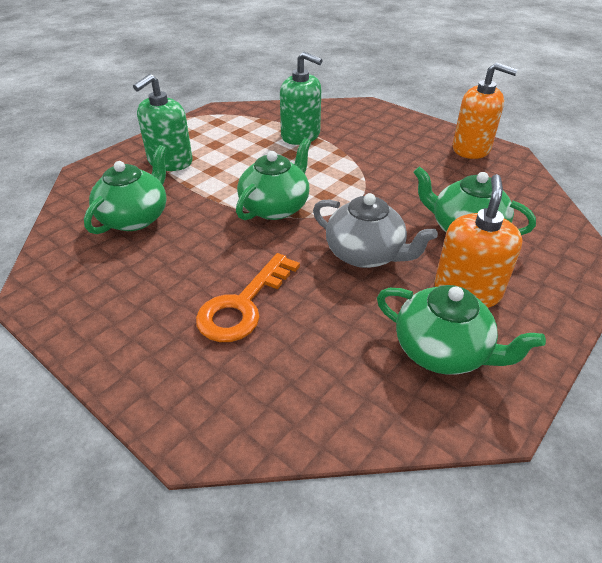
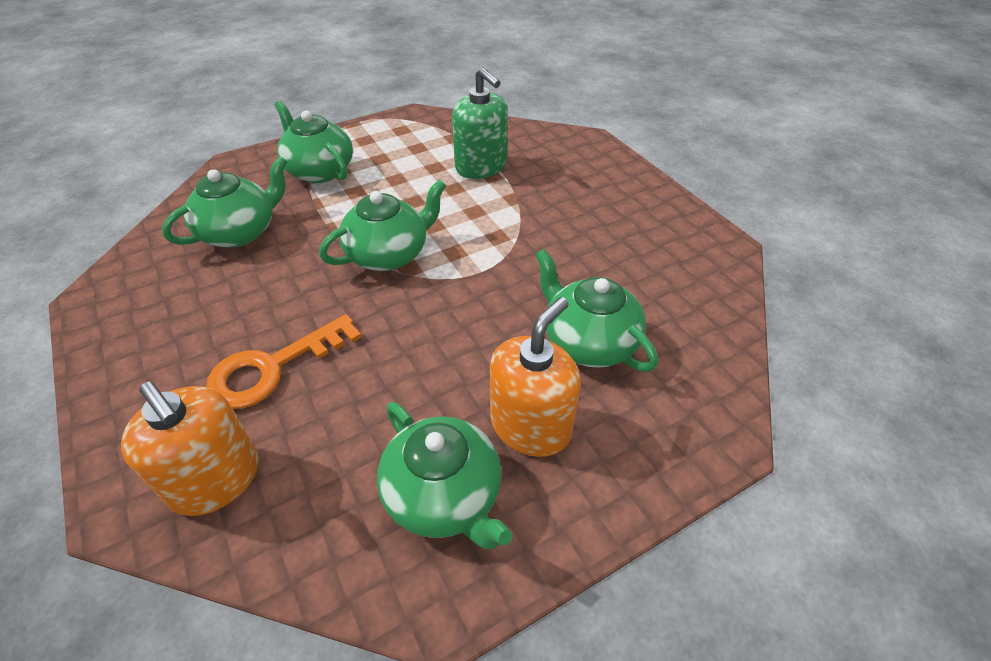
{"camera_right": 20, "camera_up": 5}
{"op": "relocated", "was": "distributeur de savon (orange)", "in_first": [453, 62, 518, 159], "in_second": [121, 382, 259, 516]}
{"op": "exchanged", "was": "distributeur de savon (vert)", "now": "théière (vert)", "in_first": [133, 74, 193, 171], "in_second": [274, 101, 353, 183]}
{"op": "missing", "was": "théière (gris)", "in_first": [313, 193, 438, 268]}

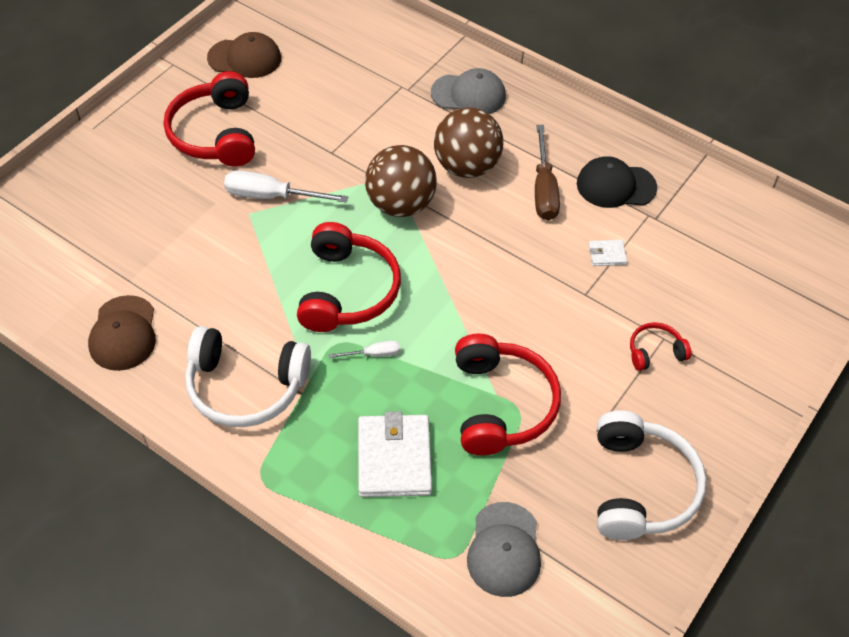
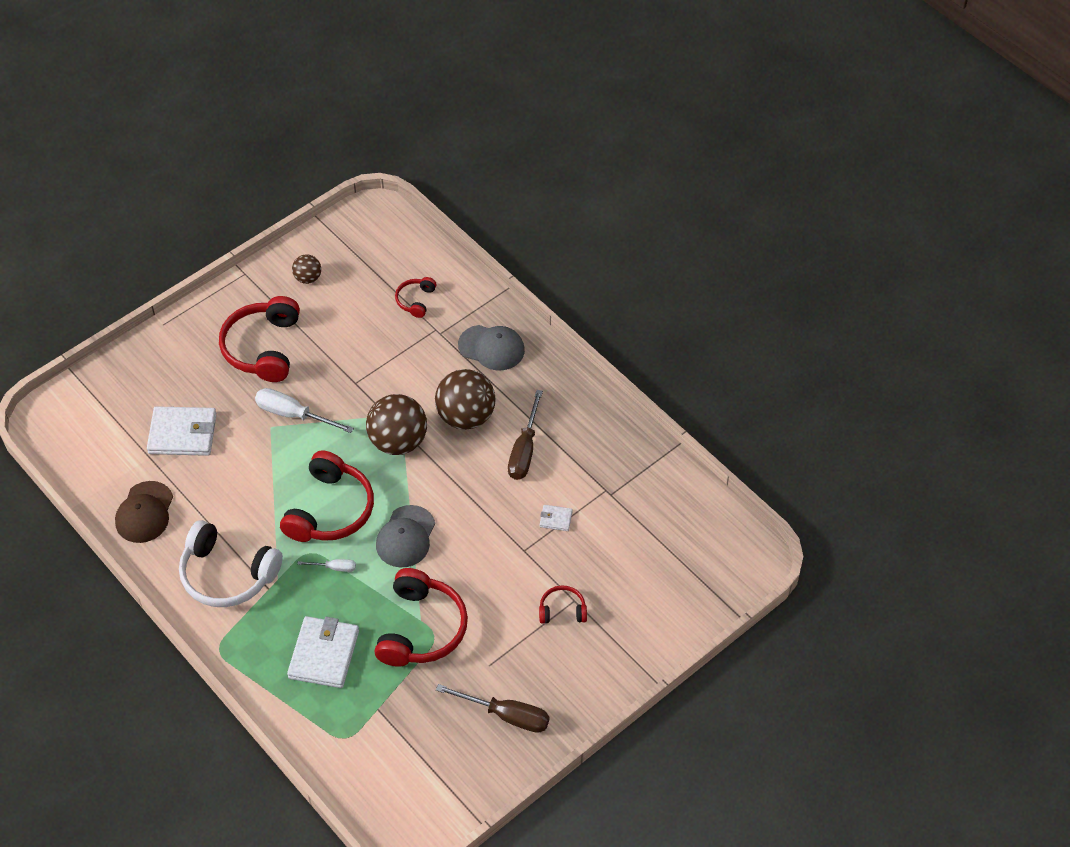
{"camera_right": 15, "camera_up": 0}
{"op": "appeared", "now": "portefeuille (blanc)", "in_second": [147, 406, 217, 456]}
{"op": "exchanged", "was": "casquette (marron)", "now": "balle (marron)", "in_first": [207, 32, 281, 78], "in_second": [292, 254, 321, 284]}
{"op": "relocated", "was": "casquette (gris)", "in_first": [467, 502, 541, 597], "in_second": [376, 505, 435, 568]}
{"op": "appeared", "now": "casque audio (rouge)", "in_second": [395, 277, 437, 318]}
{"op": "exchanged", "was": "casque audio (blanc)", "now": "tournevis (marron)", "in_first": [597, 410, 706, 540], "in_second": [436, 684, 549, 733]}
{"op": "missing", "was": "casquette (noir)", "in_first": [577, 156, 657, 208]}

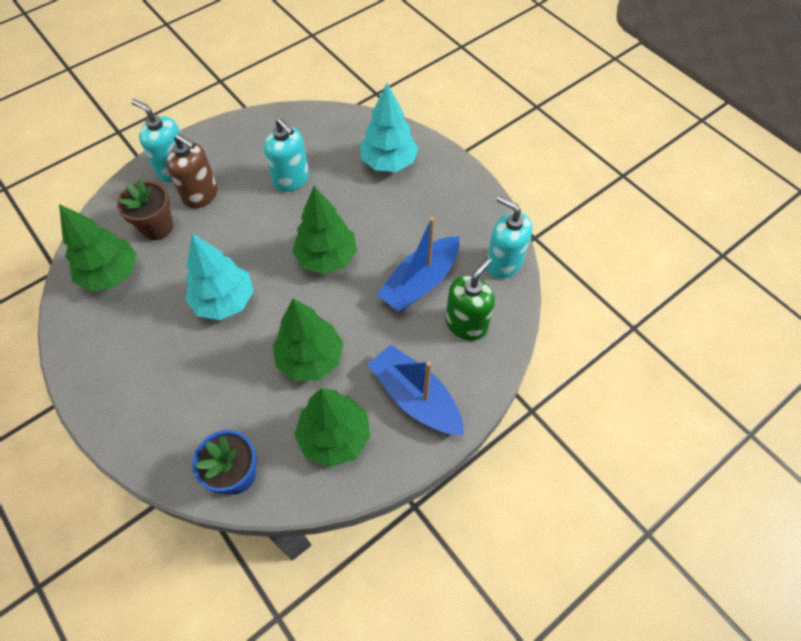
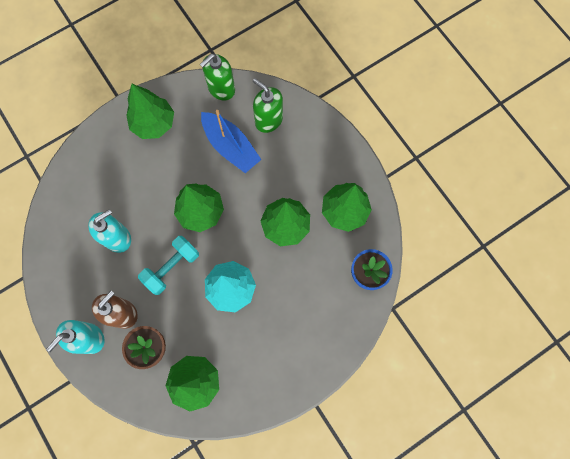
{"camera_right": -85, "camera_up": 15}
{"op": "appeared", "now": "arbre (vert)", "in_second": [126, 84, 174, 139]}
{"op": "appeared", "now": "haltère (turquoise)", "in_second": [138, 236, 199, 295]}
{"op": "colour", "was": "distributeur de savon (turquoise)", "now": "distributeur de savon (vert)", "in_first": [487, 196, 532, 279], "in_second": [200, 54, 235, 101]}
{"op": "missing", "was": "arbre (turquoise)", "in_first": [360, 83, 418, 172]}
{"op": "missing", "was": "bateau (bleu)", "in_first": [368, 344, 464, 435]}

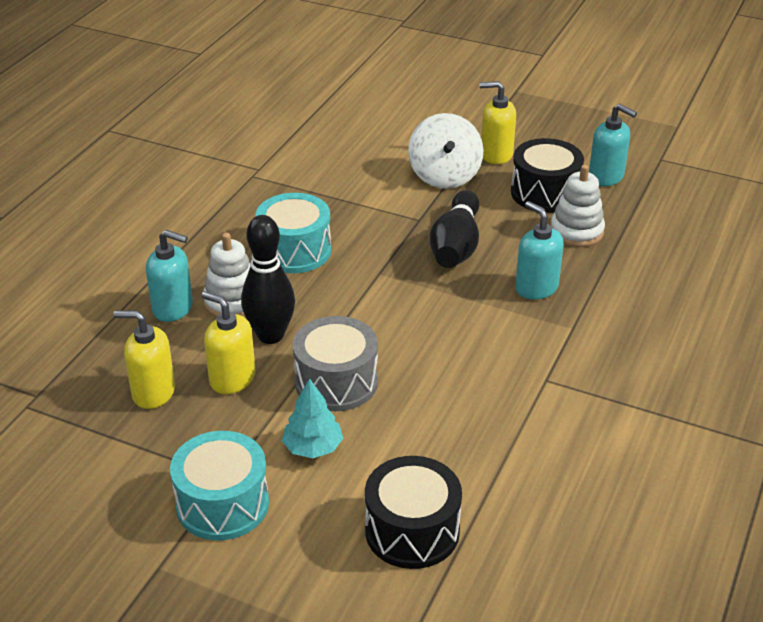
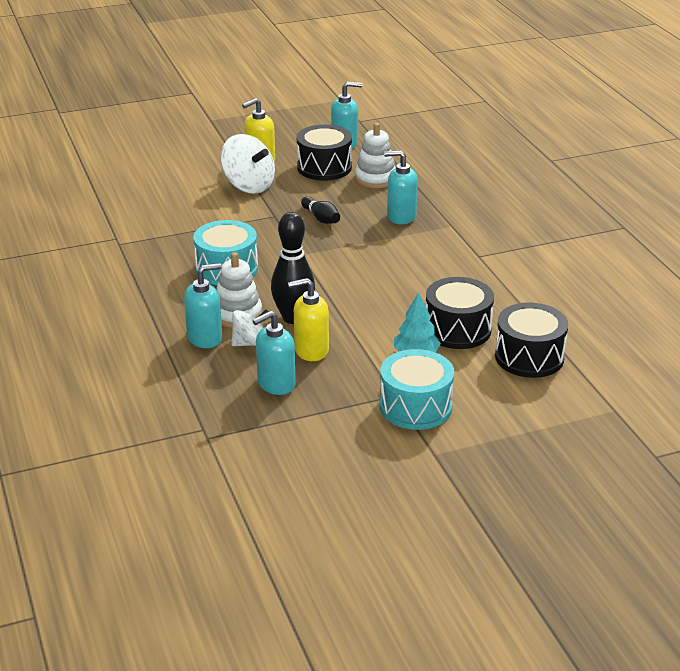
{"camera_right": -45, "camera_up": -5}
{"op": "appeared", "now": "toupie (blanc)", "in_second": [231, 309, 268, 346]}
{"op": "colour", "was": "distributeur de savon (jaune)", "now": "distributeur de savon (turquoise)", "in_first": [113, 311, 175, 409], "in_second": [252, 311, 296, 395]}
{"op": "size", "was": "quille (noir)", "in_first": [430, 190, 479, 268], "in_second": [301, 196, 340, 224], "ratio": 0.57}
{"op": "appeared", "now": "tambour (noir)", "in_second": [426, 277, 494, 349]}
{"op": "missing", "was": "tambour (gris)", "in_first": [293, 316, 378, 411]}

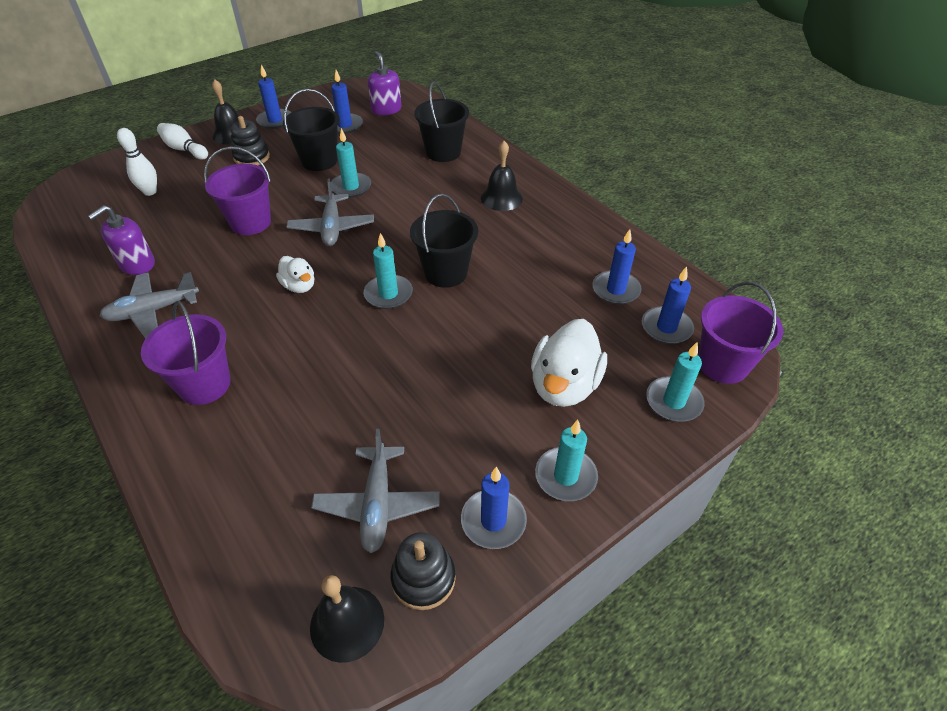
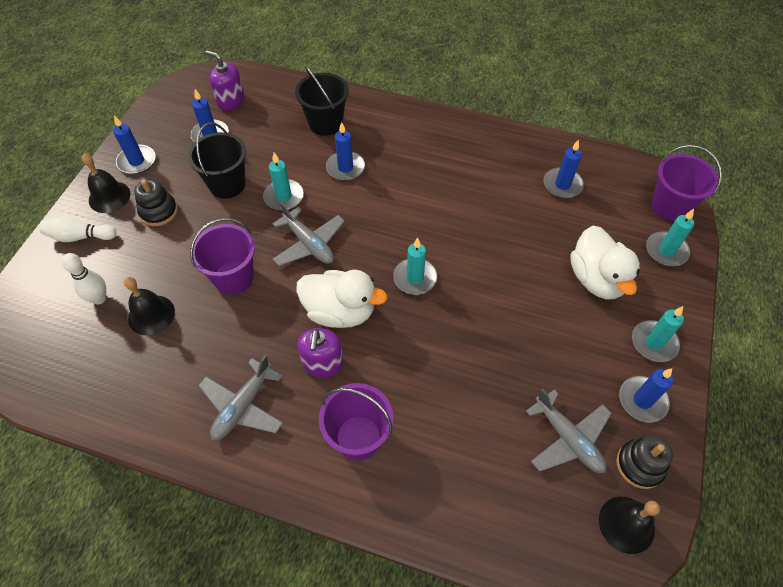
{"camera_right": -35, "camera_up": 10}
{"op": "relocated", "was": "cloche (noir)", "in_first": [481, 141, 523, 211], "in_second": [124, 277, 175, 336]}
{"op": "size", "was": "canard (blanc)", "in_first": [276, 256, 314, 293], "in_second": [296, 270, 387, 328], "ratio": 1.8}
{"op": "relocated", "was": "distributeur de savon (violet)", "in_first": [88, 205, 155, 275], "in_second": [297, 328, 343, 377]}
{"op": "relocated", "was": "bougie (bleu)", "in_first": [642, 266, 694, 344], "in_second": [326, 122, 365, 181]}
{"op": "missing", "was": "seau (noir)", "in_first": [410, 194, 478, 288]}

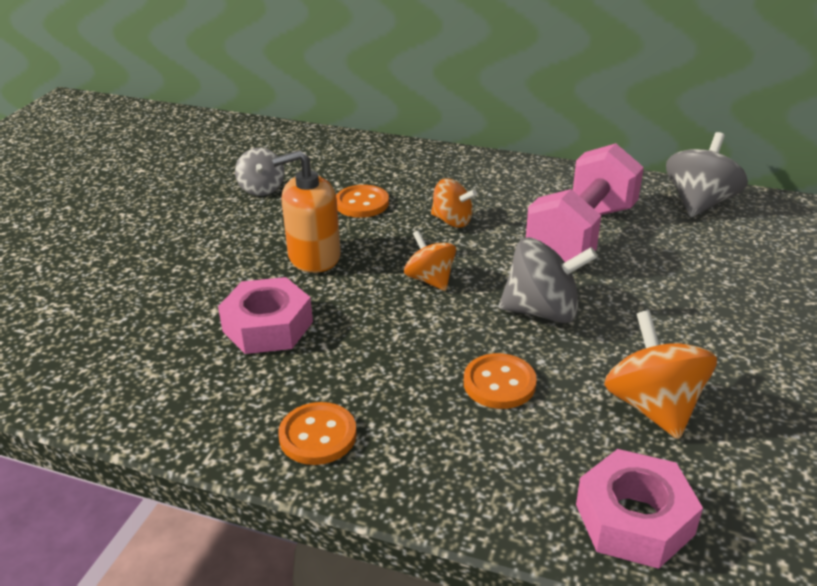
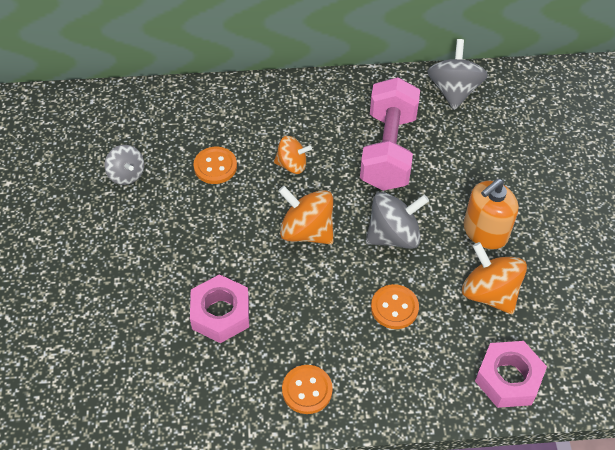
{"camera_right": -25, "camera_up": 20}
{"op": "size", "was": "toupie (orange)", "in_first": [404, 230, 456, 291], "in_second": [278, 186, 334, 244], "ratio": 1.57}
{"op": "relocated", "was": "distributeur de savon (orange)", "in_first": [272, 150, 341, 273], "in_second": [464, 179, 518, 249]}

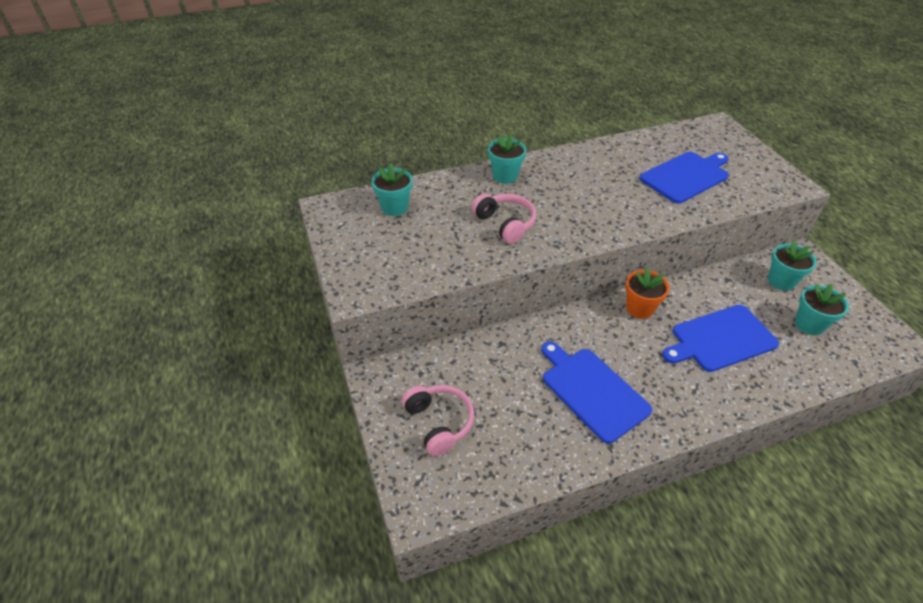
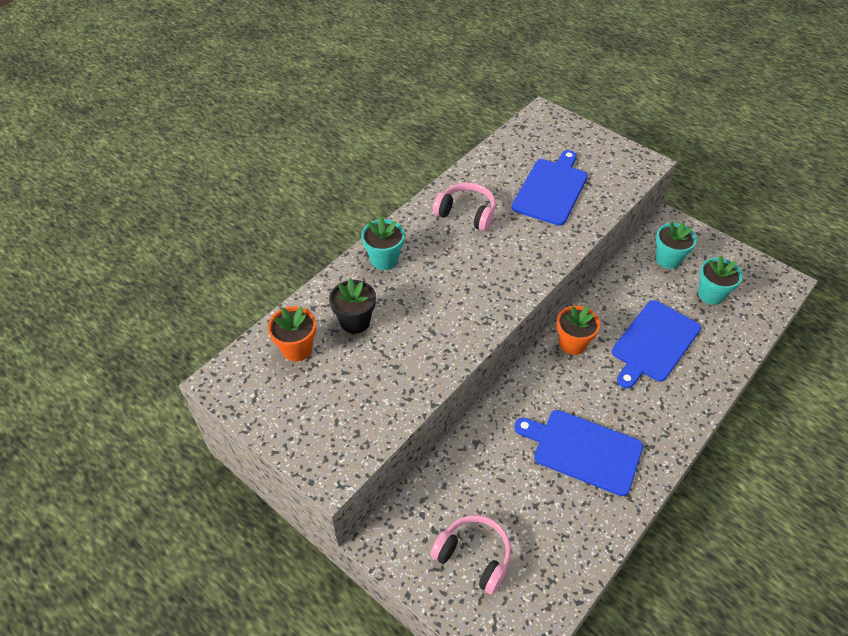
{"camera_right": -30, "camera_up": 5}
{"op": "colour", "was": "pot de fleurs (turquoise)", "now": "pot de fleurs (orange)", "in_first": [371, 163, 413, 216], "in_second": [268, 306, 316, 361]}
{"op": "appeared", "now": "pot de fleurs (noir)", "in_second": [329, 278, 376, 334]}
{"op": "relocated", "was": "casque audio (rose)", "in_first": [472, 194, 536, 244], "in_second": [433, 183, 496, 231]}

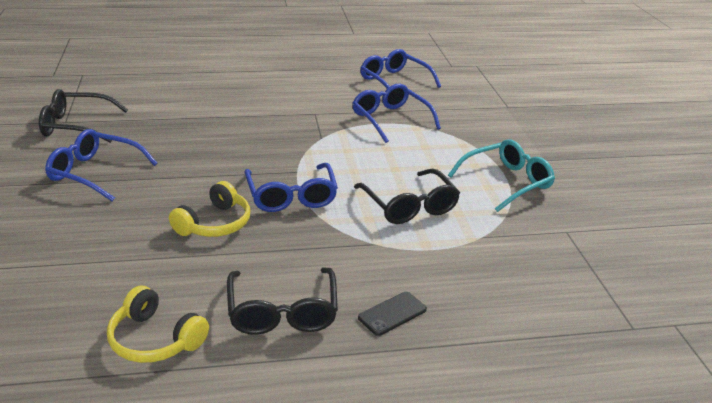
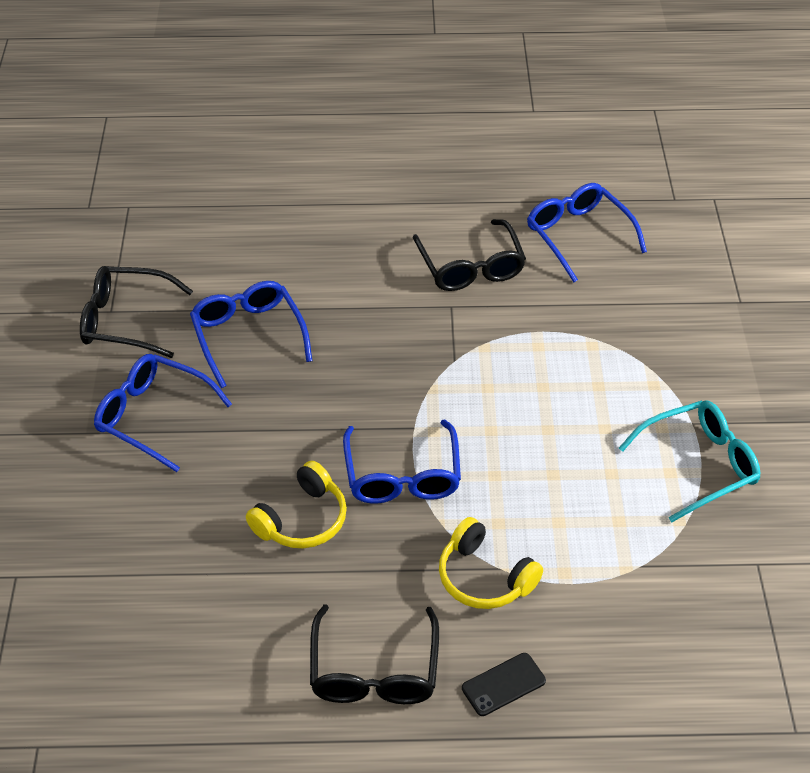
{"camera_right": 10, "camera_up": 15}
{"op": "relocated", "was": "lunettes (bleu)", "in_first": [352, 84, 441, 143], "in_second": [190, 281, 312, 388]}
{"op": "relocated", "was": "lunettes (noir)", "in_first": [354, 169, 460, 224], "in_second": [413, 219, 526, 291]}
{"op": "relocated", "was": "casque audio (jaune)", "in_first": [107, 286, 209, 363], "in_second": [439, 517, 543, 609]}

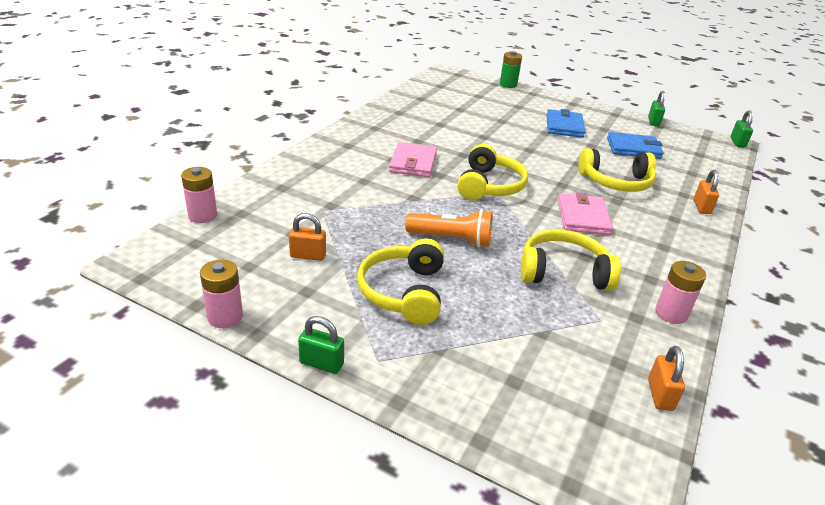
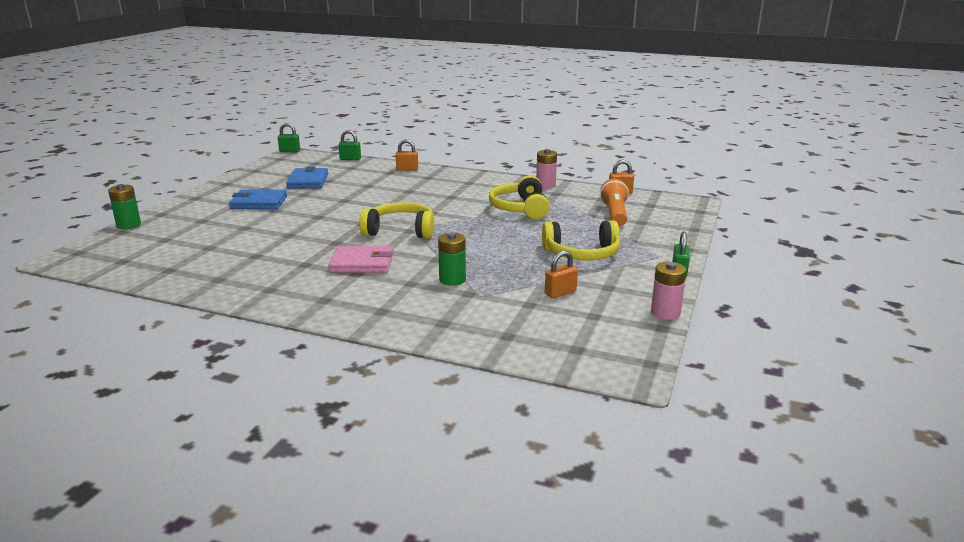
{"camera_right": -95, "camera_up": -10}
{"op": "relocated", "was": "cadenas (vert)", "in_first": [648, 91, 665, 126], "in_second": [339, 130, 361, 160]}
{"op": "appeared", "now": "pile (vert)", "in_second": [438, 232, 466, 286]}
{"op": "spun", "was": "cadenas (orange)", "in_first": [289, 213, 326, 261], "in_second": [545, 250, 578, 298], "clockwise": 60}
{"op": "relocated", "was": "lampe de poche (orange)", "in_first": [405, 209, 493, 248], "in_second": [600, 179, 629, 226]}
{"op": "missing", "was": "pile (rose)", "in_first": [181, 167, 217, 223]}
{"op": "missing", "was": "portefeuille (rose)", "in_first": [558, 192, 613, 235]}
{"op": "missing", "was": "casque audio (jaune)", "in_first": [579, 148, 656, 192]}

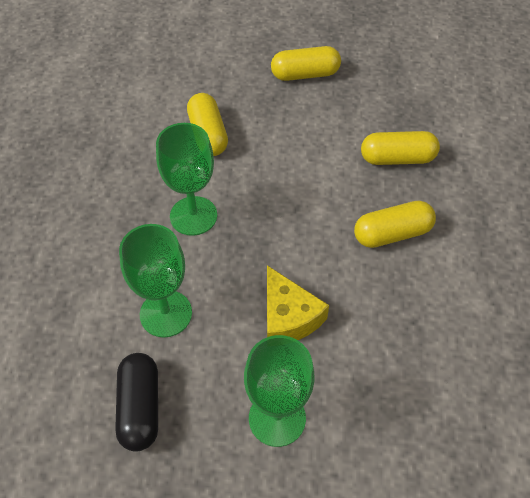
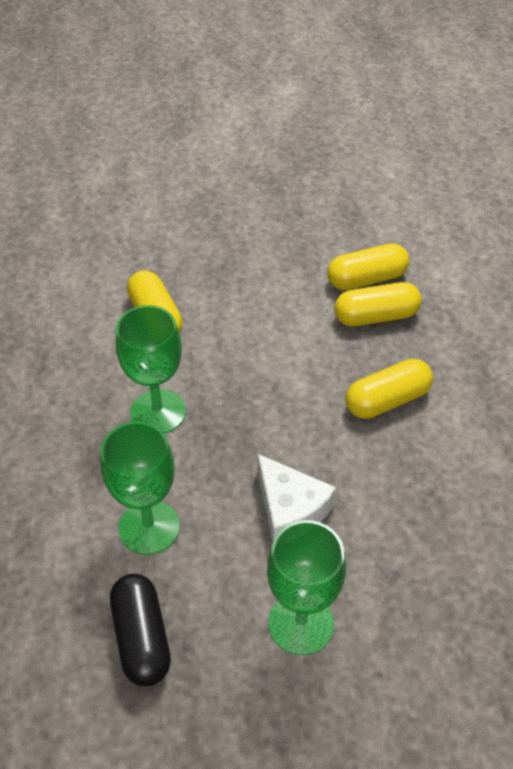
{"camera_right": -10, "camera_up": -5}
{"op": "colour", "was": "fromage (jaune)", "now": "fromage (blanc)", "in_first": [267, 265, 329, 340], "in_second": [257, 454, 337, 542]}
{"op": "relocated", "was": "gélule (jaune)", "in_first": [271, 46, 341, 81], "in_second": [327, 243, 409, 290]}

